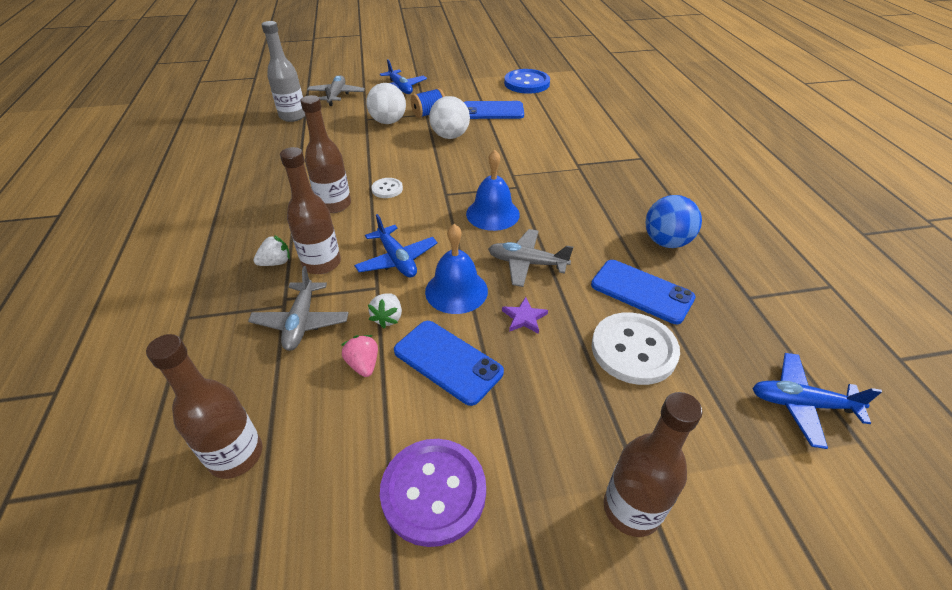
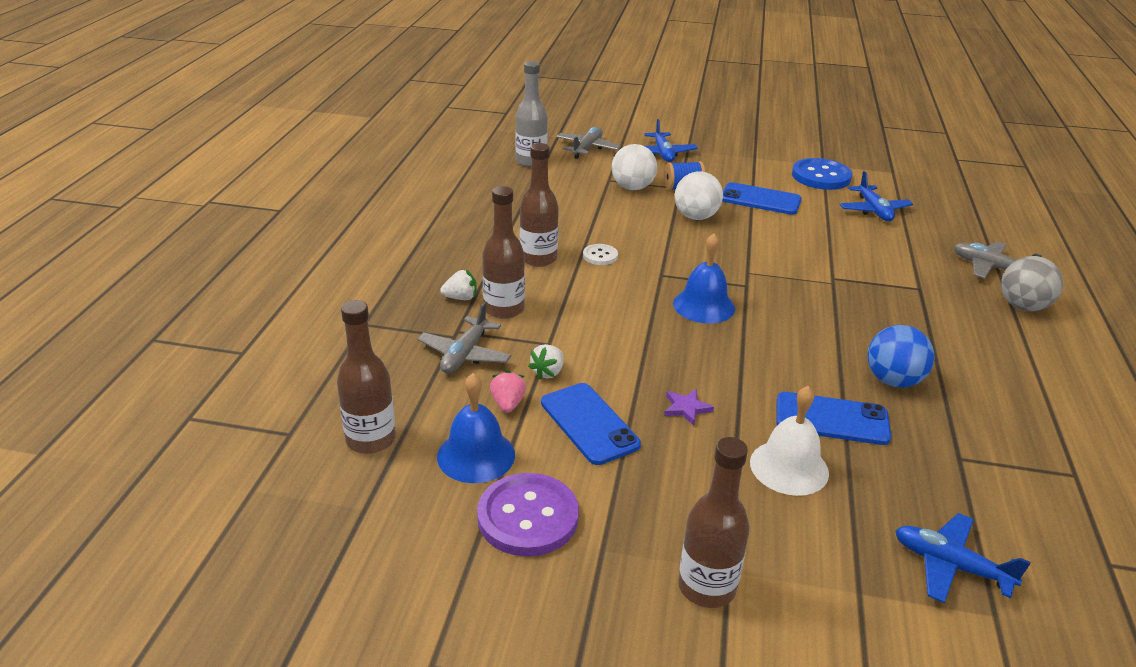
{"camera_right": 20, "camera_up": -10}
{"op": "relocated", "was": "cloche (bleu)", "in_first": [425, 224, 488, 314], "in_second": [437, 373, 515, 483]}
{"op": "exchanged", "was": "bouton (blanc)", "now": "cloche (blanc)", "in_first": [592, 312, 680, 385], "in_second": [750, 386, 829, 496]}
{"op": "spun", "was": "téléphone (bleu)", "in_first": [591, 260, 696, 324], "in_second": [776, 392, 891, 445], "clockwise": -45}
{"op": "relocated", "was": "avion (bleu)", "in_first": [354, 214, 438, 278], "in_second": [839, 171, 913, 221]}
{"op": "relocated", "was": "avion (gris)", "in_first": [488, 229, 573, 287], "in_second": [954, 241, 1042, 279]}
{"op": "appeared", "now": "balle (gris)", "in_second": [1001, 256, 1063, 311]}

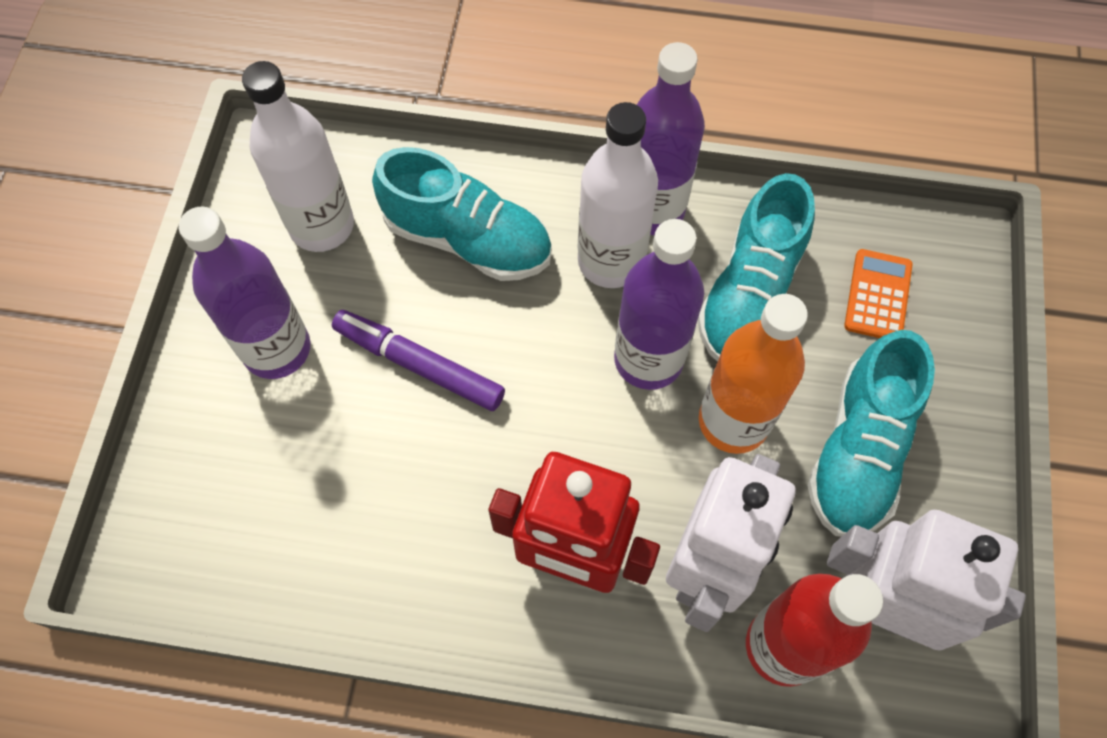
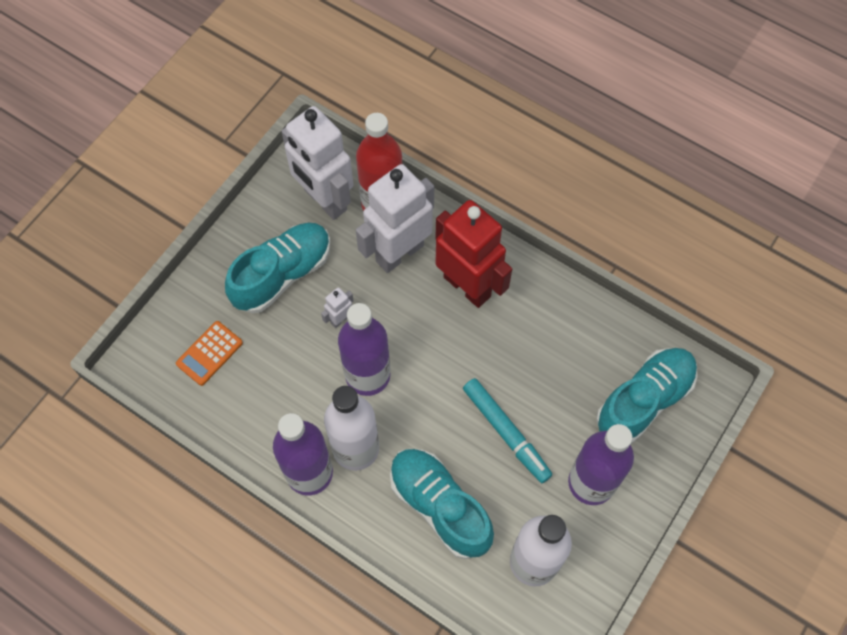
{"camera_right": -155, "camera_up": 0}
{"op": "exchanged", "was": "bouteille (orange)", "now": "robot (blanc)", "in_first": [699, 294, 808, 454], "in_second": [321, 287, 354, 328]}
{"op": "colour", "was": "feutre (violet)", "now": "feutre (turquoise)", "in_first": [332, 310, 505, 411], "in_second": [463, 378, 552, 483]}
{"op": "relocated", "was": "chaussure (turquoise)", "in_first": [698, 173, 815, 362], "in_second": [596, 348, 697, 444]}

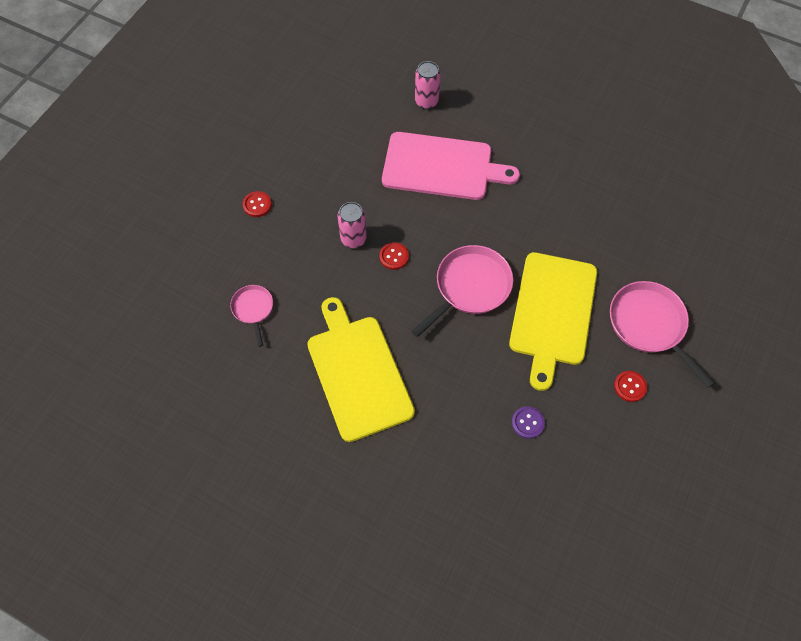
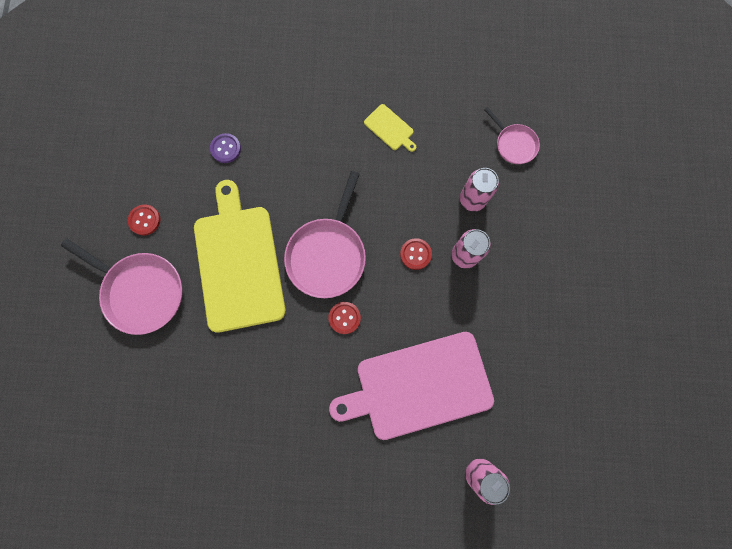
{"camera_right": 155, "camera_up": 15}
{"op": "relocated", "was": "bouton (rouge)", "in_first": [243, 191, 272, 217], "in_second": [328, 302, 361, 334]}
{"op": "size", "was": "planche à découper (jaune)", "in_first": [307, 297, 415, 442], "in_second": [364, 104, 416, 152], "ratio": 0.4}
{"op": "appeared", "now": "canette (rose)", "in_second": [460, 168, 499, 212]}

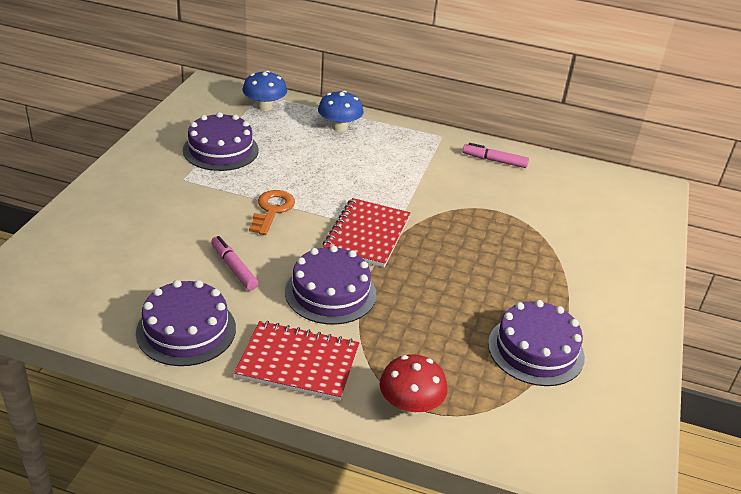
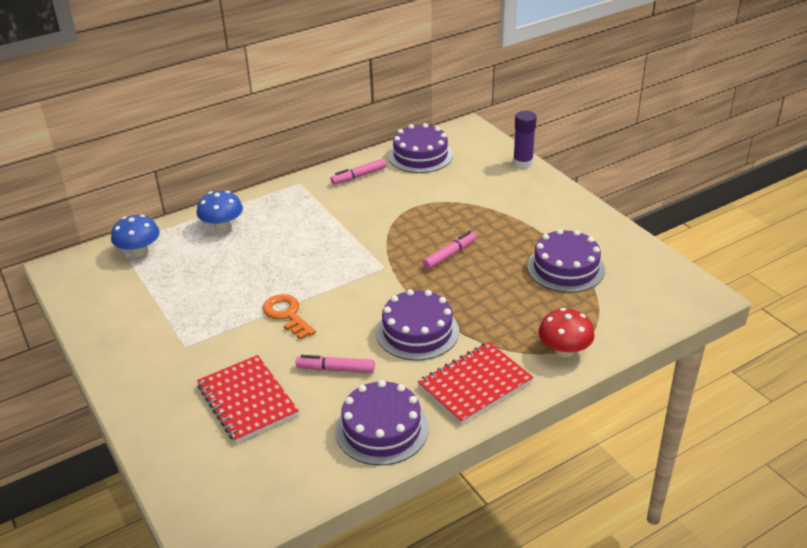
{"camera_right": -45, "camera_up": 0}
{"op": "relocated", "was": "carnet (rouge)", "in_first": [323, 198, 410, 267], "in_second": [197, 355, 299, 443]}
{"op": "relocated", "was": "gâteau (violet)", "in_first": [183, 112, 259, 171], "in_second": [389, 123, 453, 173]}
{"op": "appeared", "now": "feutre (rose)", "in_second": [423, 231, 476, 269]}
{"op": "appeared", "now": "bâton de colle (violet)", "in_second": [513, 111, 537, 168]}

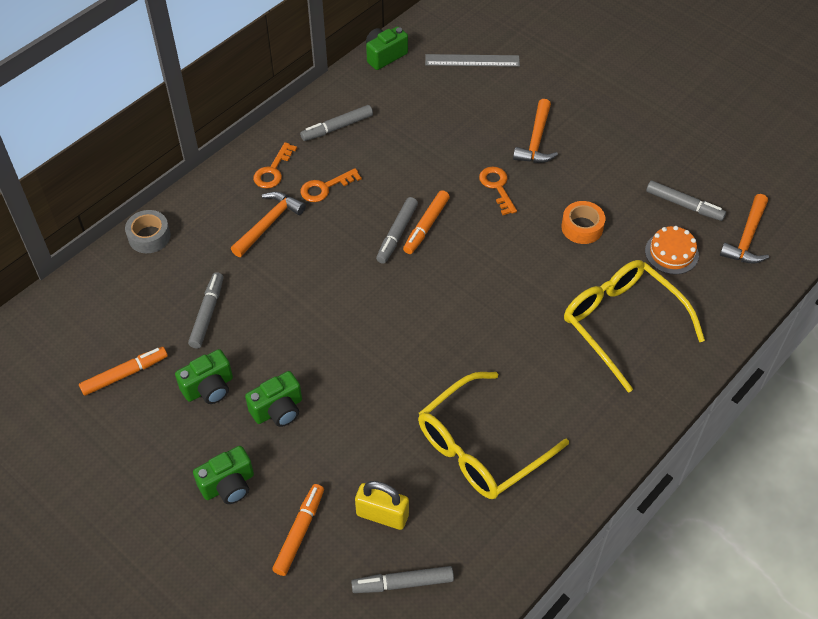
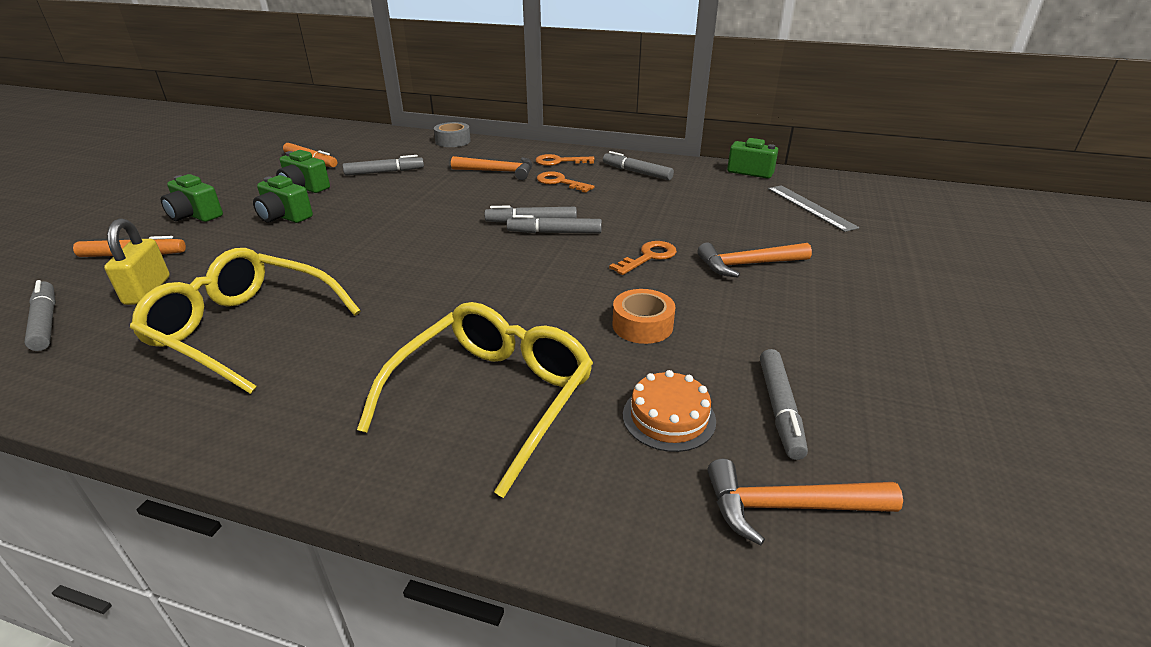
{"camera_right": 65, "camera_up": -20}
{"op": "colour", "was": "feutre (orange)", "now": "feutre (gris)", "in_first": [403, 190, 450, 254], "in_second": [507, 215, 602, 234]}

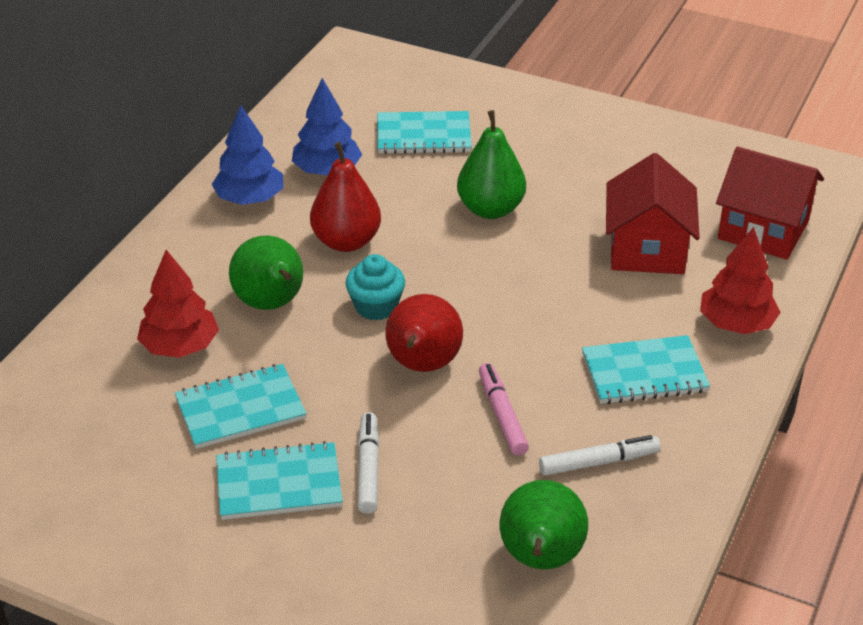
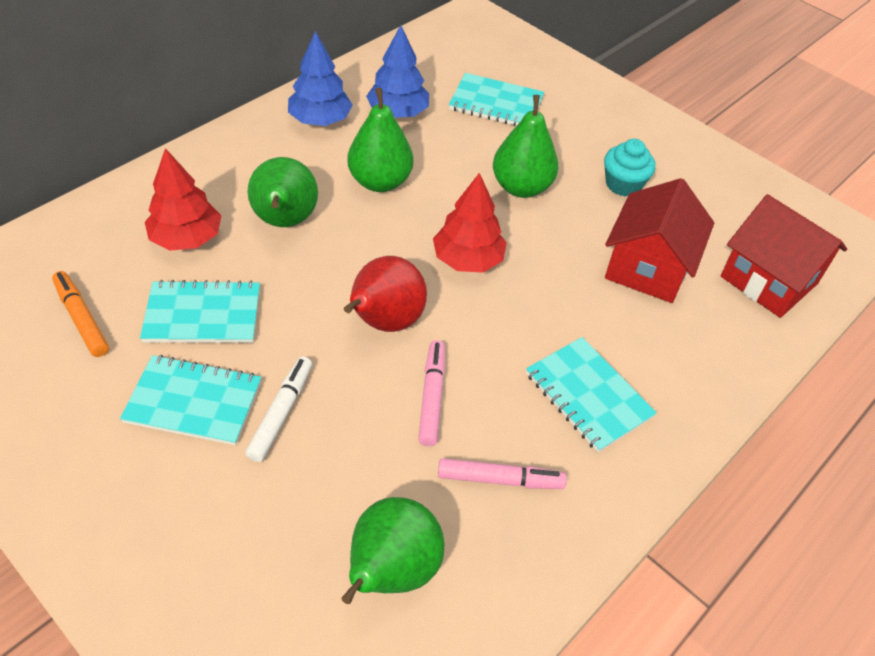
{"camera_right": 15, "camera_up": 10}
{"op": "appeared", "now": "feutre (orange)", "in_second": [52, 271, 109, 357]}
{"op": "colour", "was": "poire (rouge)", "now": "poire (vert)", "in_first": [310, 142, 381, 252], "in_second": [347, 88, 414, 192]}
{"op": "relocated", "was": "arbre (rouge)", "in_first": [700, 227, 781, 334], "in_second": [433, 173, 507, 273]}
{"op": "colour", "was": "feutre (blanc)", "now": "feutre (rose)", "in_first": [539, 435, 661, 476], "in_second": [438, 458, 567, 489]}
{"op": "spun", "was": "carnet (turquoise)", "in_first": [582, 335, 710, 404], "in_second": [526, 337, 657, 452], "clockwise": 45}
{"op": "relocated", "was": "muffin (turquoise)", "in_first": [345, 254, 405, 320], "in_second": [604, 139, 656, 196]}

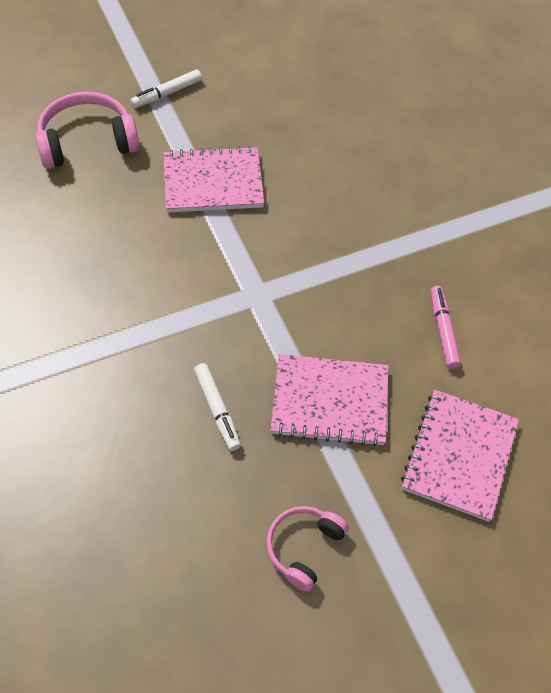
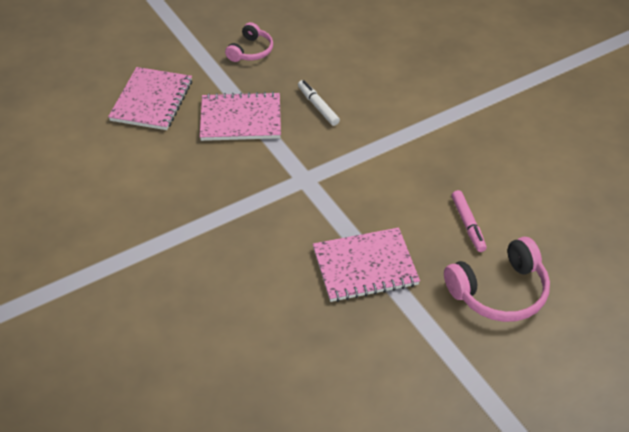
{"camera_right": 175, "camera_up": -10}
{"op": "relocated", "was": "feutre (rose)", "in_first": [431, 286, 461, 369], "in_second": [452, 190, 487, 252]}
{"op": "missing", "was": "feutre (blanc)", "in_first": [131, 70, 202, 108]}

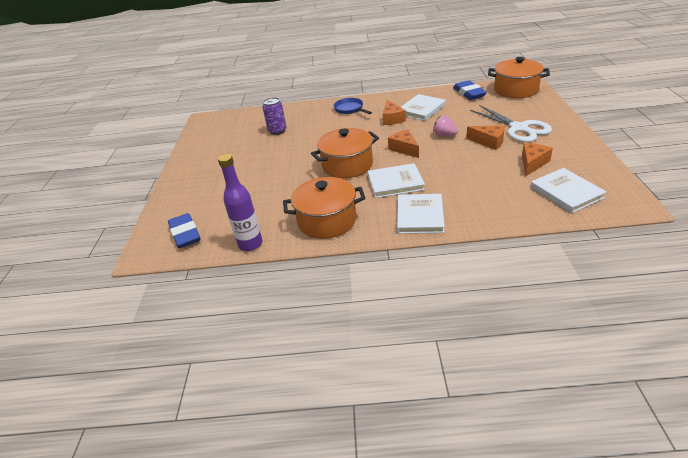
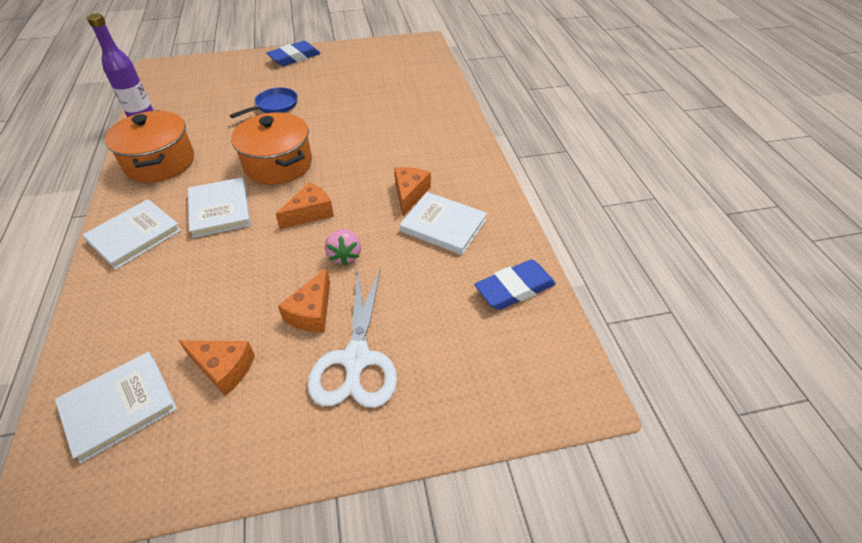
{"camera_right": 75, "camera_up": 10}
{"op": "spun", "was": "livre (blanc)", "in_first": [397, 194, 445, 234], "in_second": [83, 199, 181, 269], "clockwise": -45}
{"op": "relocated", "was": "poêle (bleu)", "in_first": [333, 98, 372, 114], "in_second": [230, 87, 298, 118]}
{"op": "relocated", "was": "gomme (bleu)", "in_first": [168, 213, 201, 248], "in_second": [266, 41, 321, 66]}
{"op": "spun", "was": "ciseaux (blanc)", "in_first": [470, 105, 552, 142], "in_second": [308, 267, 397, 408], "clockwise": -45}
{"op": "spun", "was": "fraise (rose)", "in_first": [433, 116, 458, 136], "in_second": [325, 229, 361, 265], "clockwise": 150}
{"op": "spun", "was": "fromage (orange)", "in_first": [383, 100, 406, 125], "in_second": [394, 167, 431, 216], "clockwise": 120}
{"op": "missing", "was": "canette (violet)", "in_first": [262, 97, 287, 135]}
{"op": "missing", "was": "marmite (orange)", "in_first": [488, 57, 550, 98]}

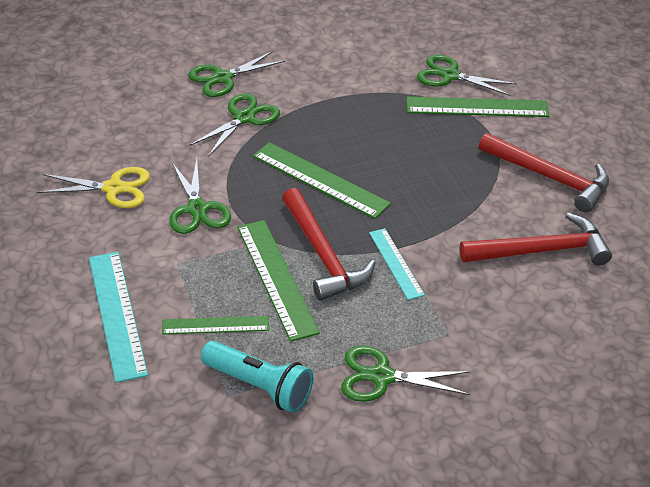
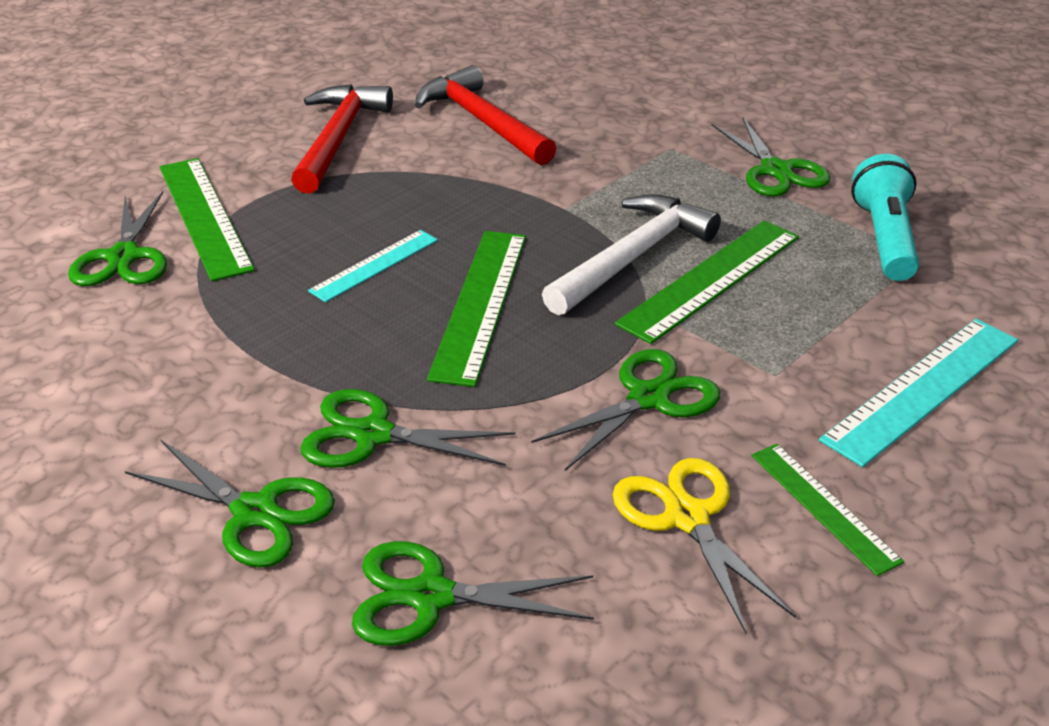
{"camera_right": -115, "camera_up": -5}
{"op": "relocated", "was": "règle (turquoise)", "in_first": [369, 228, 425, 300], "in_second": [308, 230, 438, 302]}
{"op": "appeared", "now": "ciseaux (vert)", "in_second": [352, 541, 594, 646]}
{"op": "colour", "was": "marteau (rouge)", "now": "marteau (blanc)", "in_first": [282, 188, 376, 301], "in_second": [542, 194, 721, 315]}
{"op": "relocated", "was": "règle (vert)", "in_first": [162, 316, 269, 334], "in_second": [751, 444, 904, 576]}

